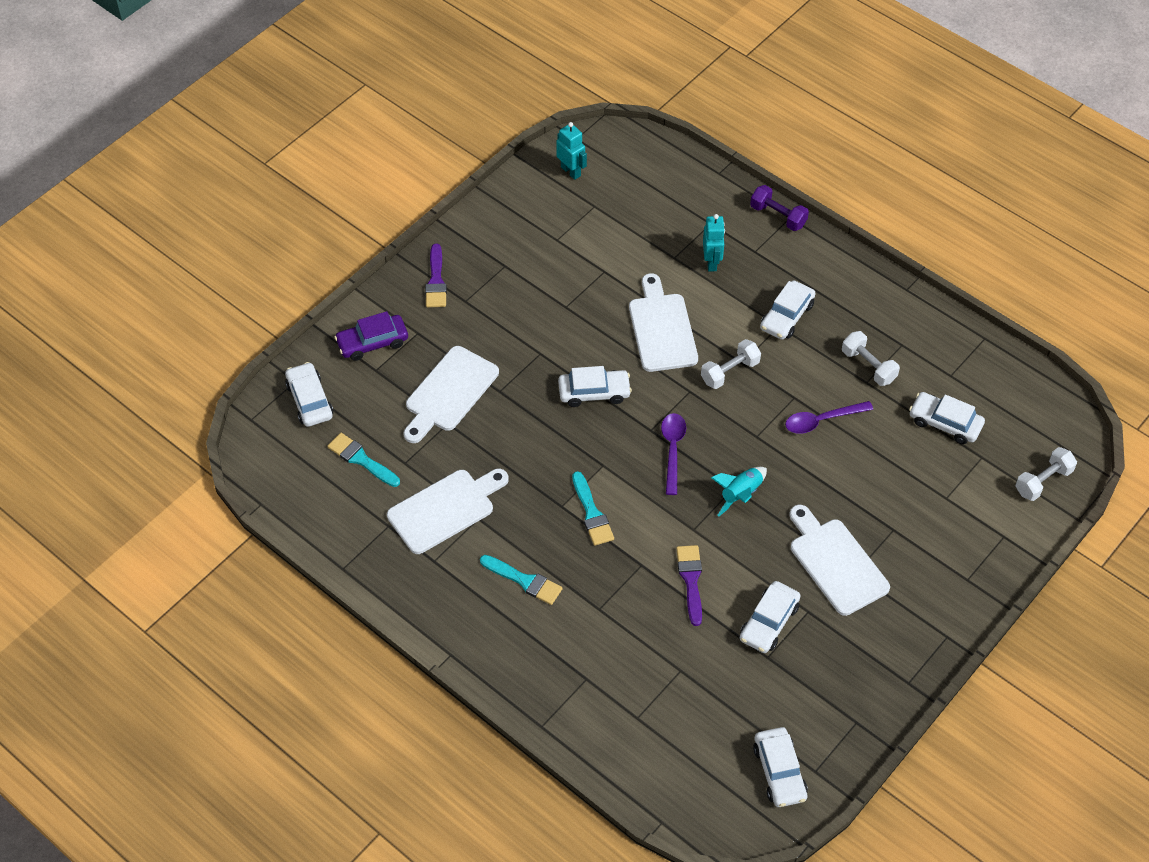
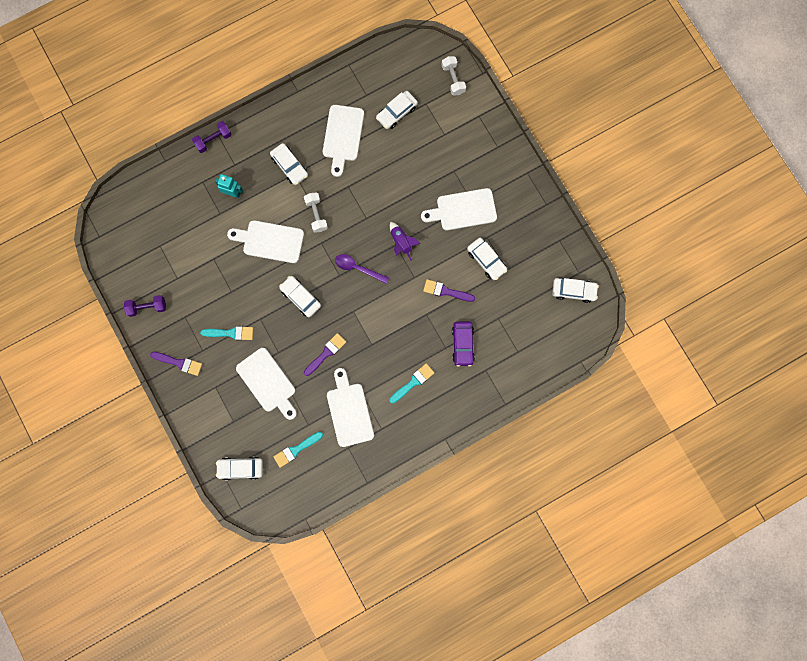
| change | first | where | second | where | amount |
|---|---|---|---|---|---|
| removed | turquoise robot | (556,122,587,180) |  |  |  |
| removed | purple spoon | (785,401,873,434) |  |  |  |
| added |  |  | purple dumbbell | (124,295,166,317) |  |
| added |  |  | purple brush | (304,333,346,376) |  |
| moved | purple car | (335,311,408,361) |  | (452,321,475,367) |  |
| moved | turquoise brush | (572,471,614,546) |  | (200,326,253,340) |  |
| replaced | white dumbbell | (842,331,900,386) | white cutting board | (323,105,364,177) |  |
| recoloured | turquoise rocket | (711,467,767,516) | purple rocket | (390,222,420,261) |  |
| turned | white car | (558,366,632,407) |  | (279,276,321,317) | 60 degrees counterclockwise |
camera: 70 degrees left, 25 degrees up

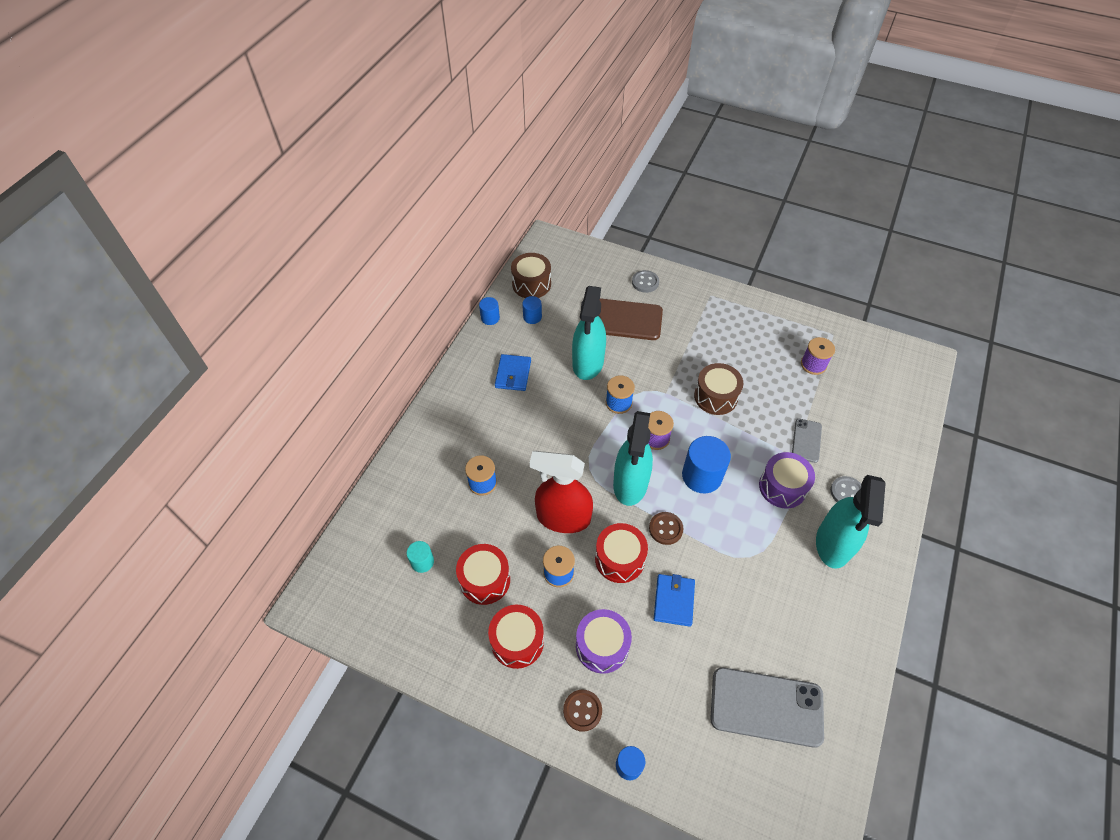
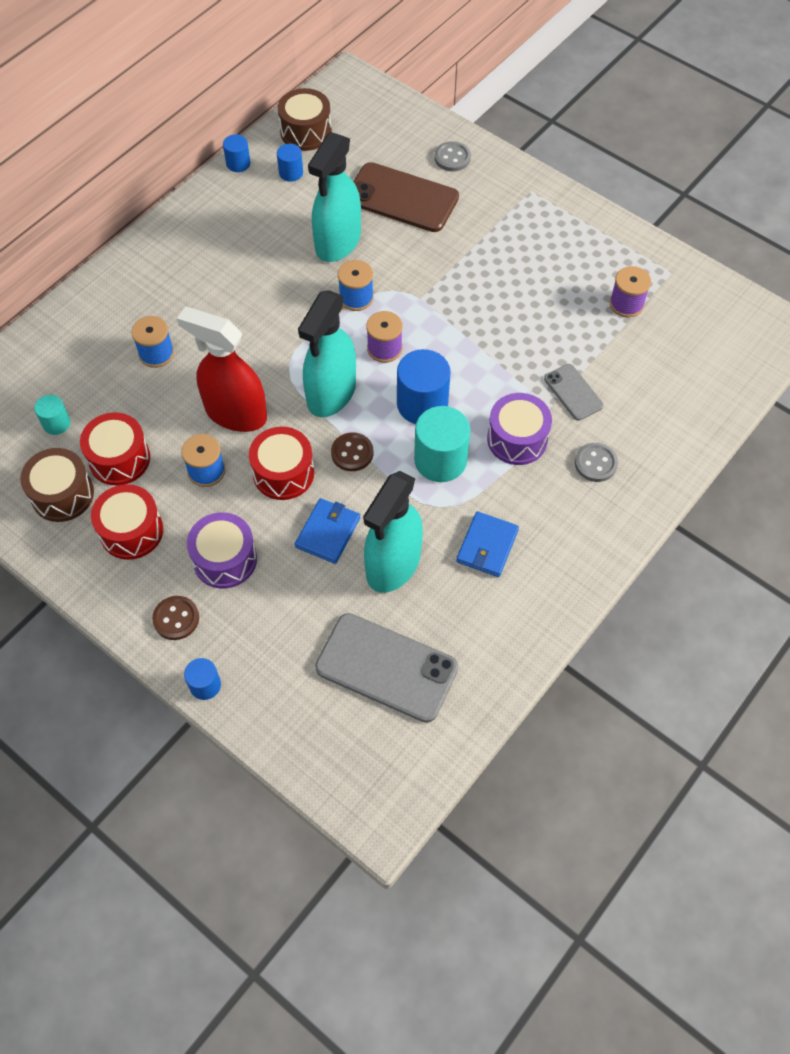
| change | first | where | second | where | amount |
|---|---|---|---|---|---|
| added |  |  | turquoise cylinder | (414,406,470,482) |  |
| moved | blue wallet | (495,354,531,391) |  | (456,511,519,577) |  |
| moved | brown drum | (694,363,743,415) |  | (20,448,94,522) |  |
| moved | turquoise spray bottle | (816,475,886,569) |  | (363,471,423,593) |  |
| turned | grey phone | (792,419,822,463) |  | (544,364,604,421) | 60 degrees counterclockwise |
camera: 15 degrees right, 5 degrees up

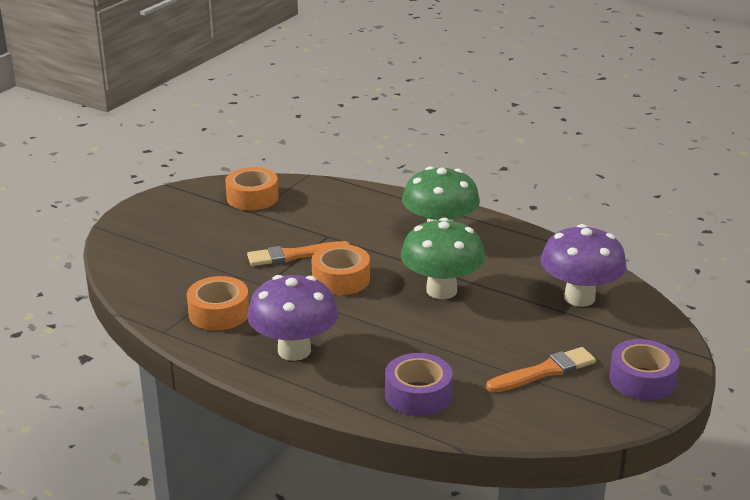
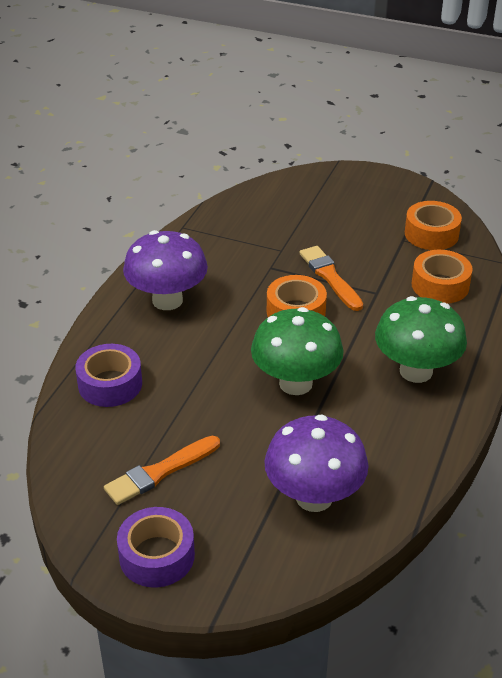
| change | first | where | second | where | amount |
|---|---|---|---|---|---|
| moved | orange tape | (187,276,249,331) |  | (412,250,473,304) |  |
| turned | orange brush | (486,347,596,393) |  | (104,436,220,505) | 90 degrees clockwise |
camera: 80 degrees right, 10 degrees up

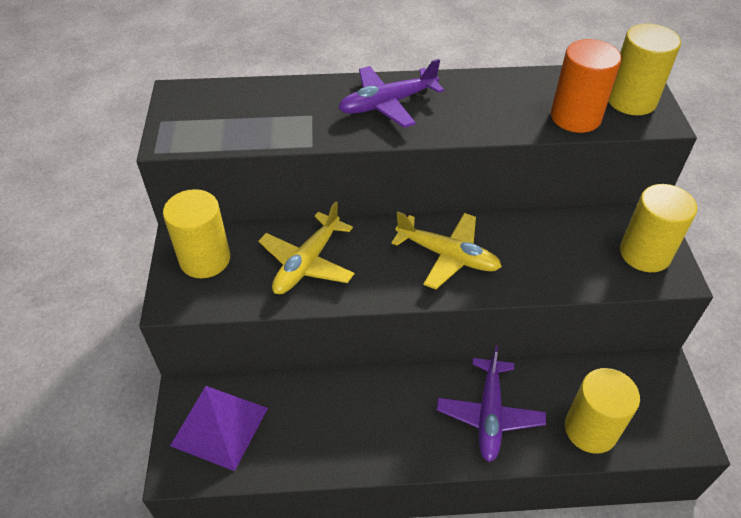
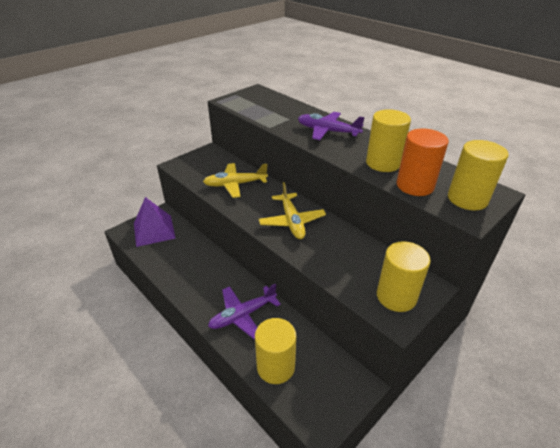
| change | first | where | second | where | amount |
|---|---|---|---|---|---|
| moved | yellow cylinder | (163,189,230,278) |  | (366,109,411,172) |  |
camera: 50 degrees right, 10 degrees down

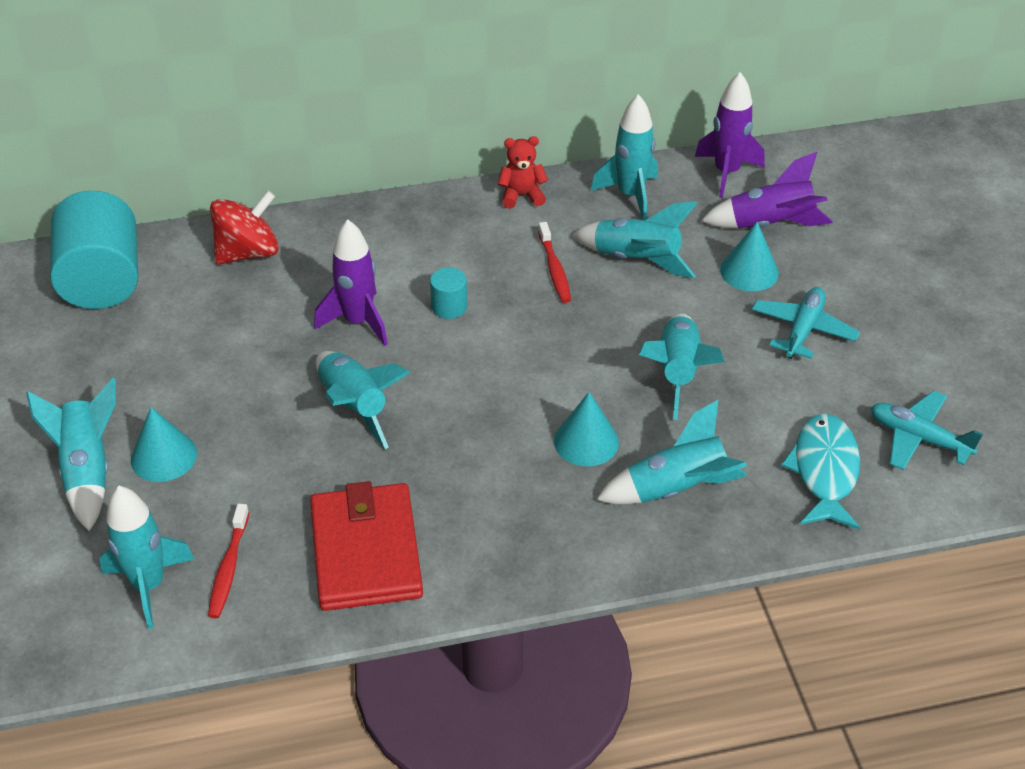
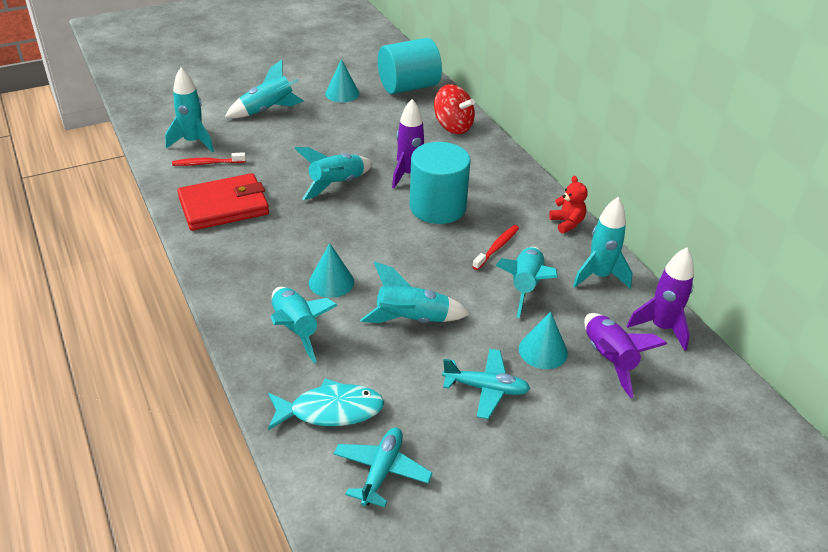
| change | first | where | second | where | amount |
|---|---|---|---|---|---|
| moved | turquoise cone | (131,407,197,482) |  | (325,59,359,103) |  |
| turned | red toothbrush | (538,222,571,303) |  | (472,225,519,270) | 150 degrees clockwise |
| resized | turquoise cylinder | (430,267,467,319) |  | (410,142,471,224) | x2.32 |
camera: 75 degrees right, 5 degrees down

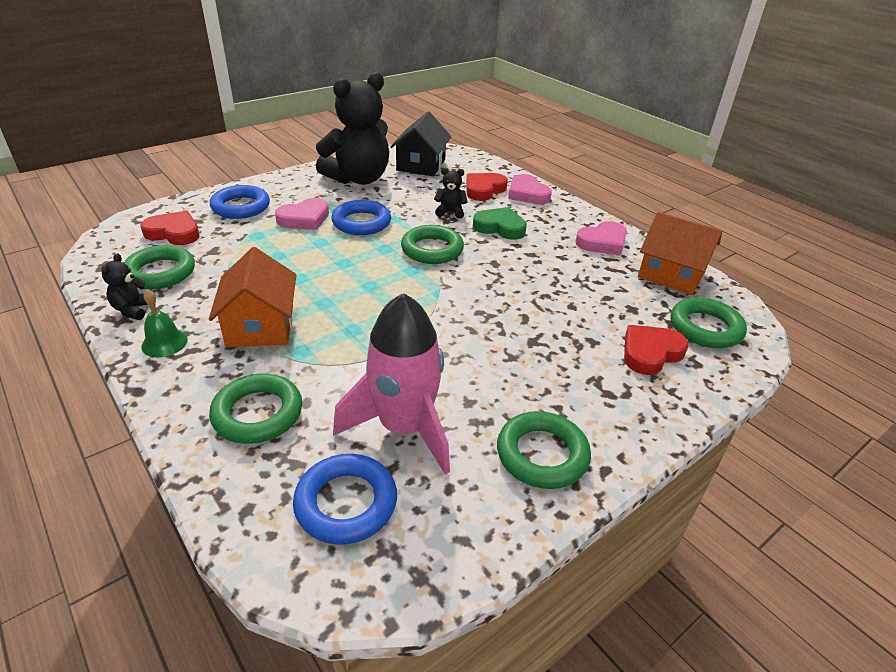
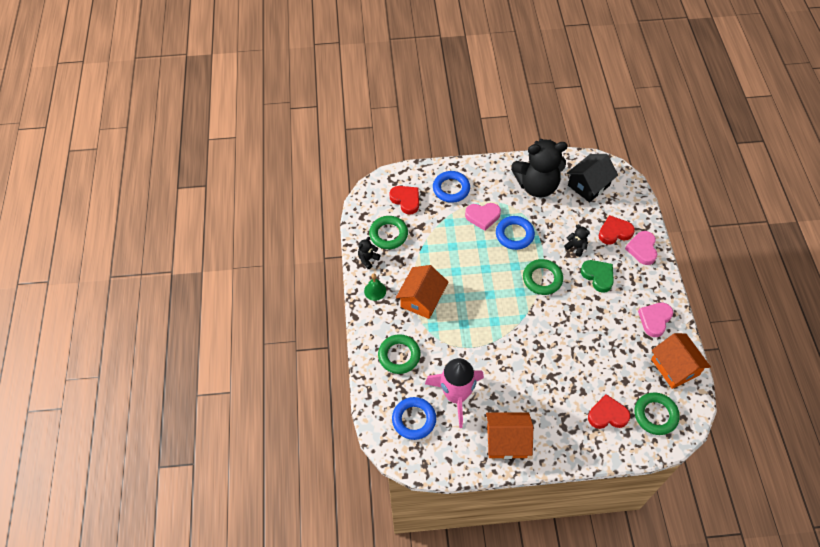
| change | first | where | second | where | amount |
|---|---|---|---|---|---|
| replaced | green ring | (497,411,591,489) | orange house | (486,412,533,459) |  |
| turned | pink heart | (575,221,627,255) |  | (638,303,673,337) | 120 degrees clockwise |
camera: 35 degrees right, 20 degrees up

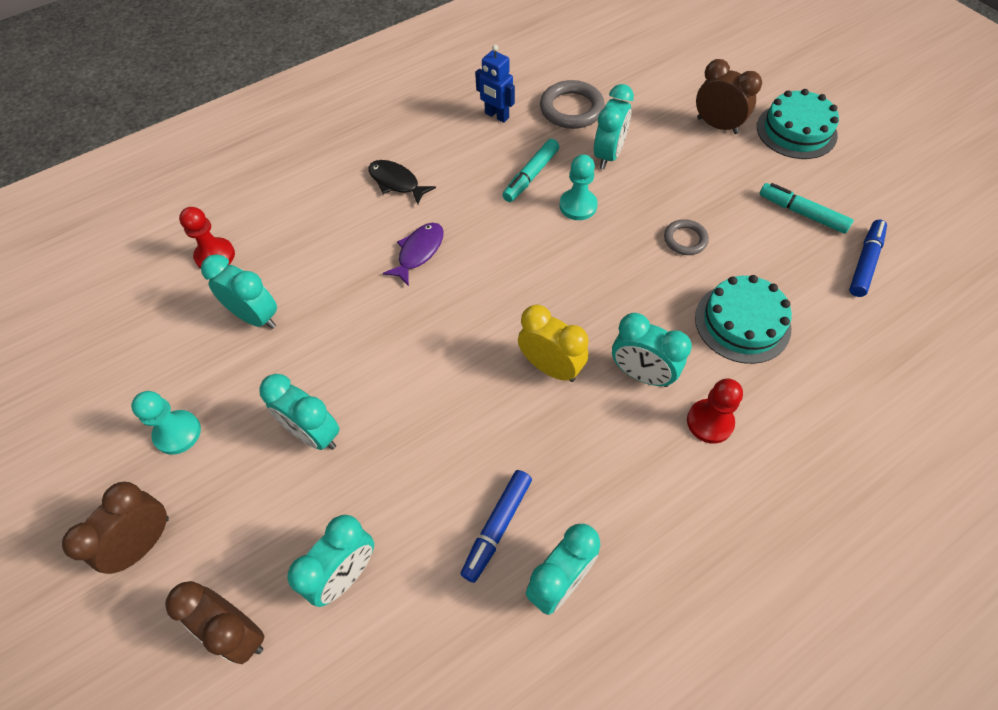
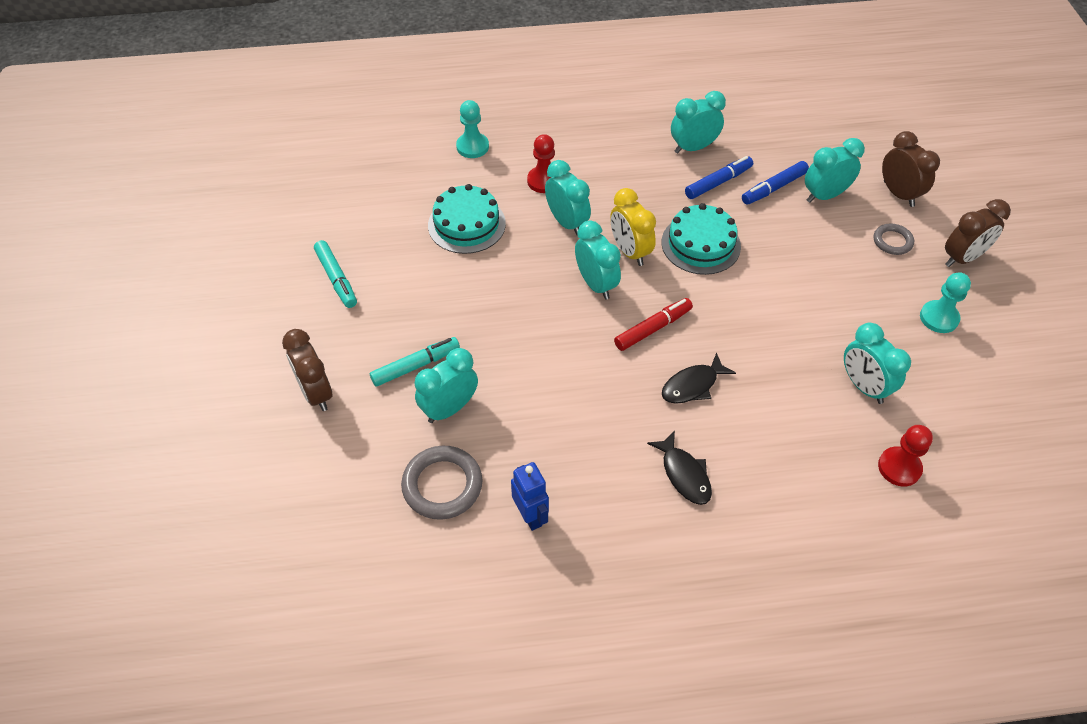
| change | first | where | second | where | amount |
|---|---|---|---|---|---|
| added |  |  | red marker | (614,298,693,351) |  |
| moved | turquoise clock | (259,374,340,450) |  | (575,220,621,299) |  |
| moved | turquoise marker | (502,139,559,202) |  | (370,337,460,387) |  |
| moved | turquoise pawn | (559,154,598,220) |  | (456,100,489,158) |  |
| moved | grey ring | (664,219,709,255) |  | (874,223,914,255) |  |
| moved | turquoise cake | (757,89,839,159) |  | (662,203,741,275) |  |
| moved | blue marker | (849,220,887,297) |  | (742,161,809,205) |  |
| recoloured | purple fish | (383,223,444,286) | black fish | (662,352,736,404) |  |
camera: 155 degrees left, 5 degrees down

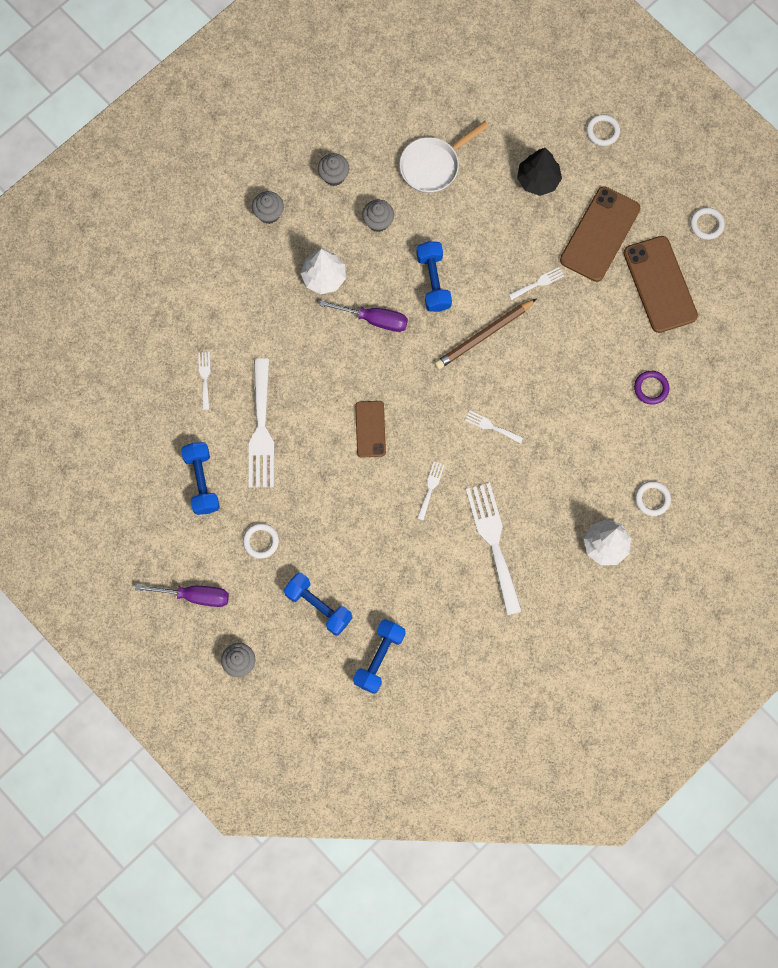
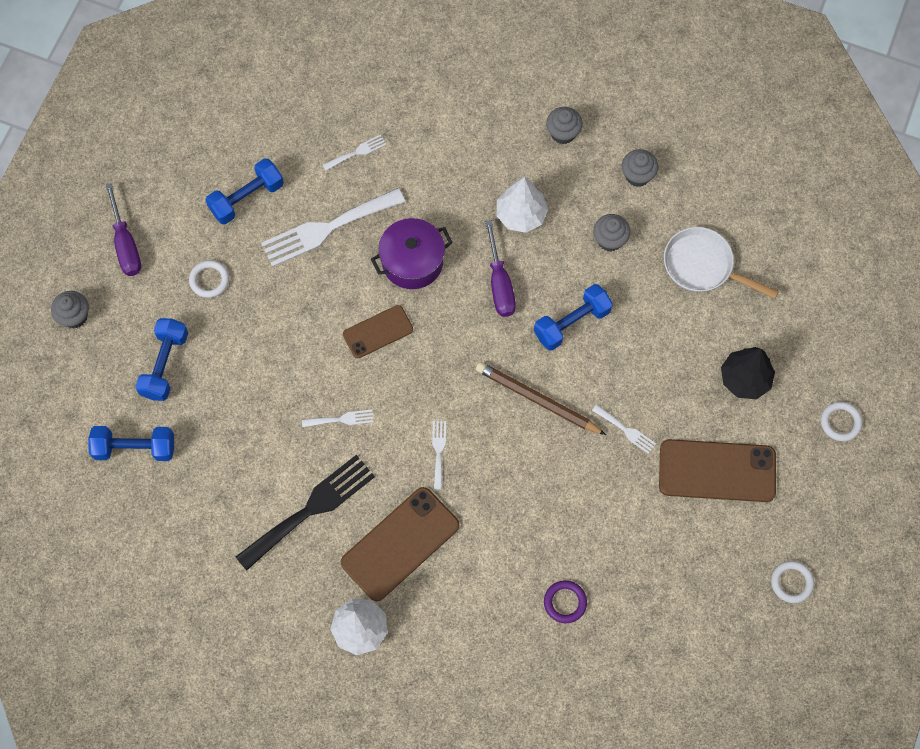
| change | first | where | second | where | amount |
|---|---|---|---|---|---|
| removed | white ring | (635,481,671,516) |  |  |  |
| added |  |  | purple pot | (371,218,453,289) |  |
| moved | brown phone | (624,236,698,333) |  | (341,487,459,601) |  |
| recoloured | white fork | (466,483,522,615) | black fork | (236,455,375,571) |  |
camera: 65 degrees right, 5 degrees down

